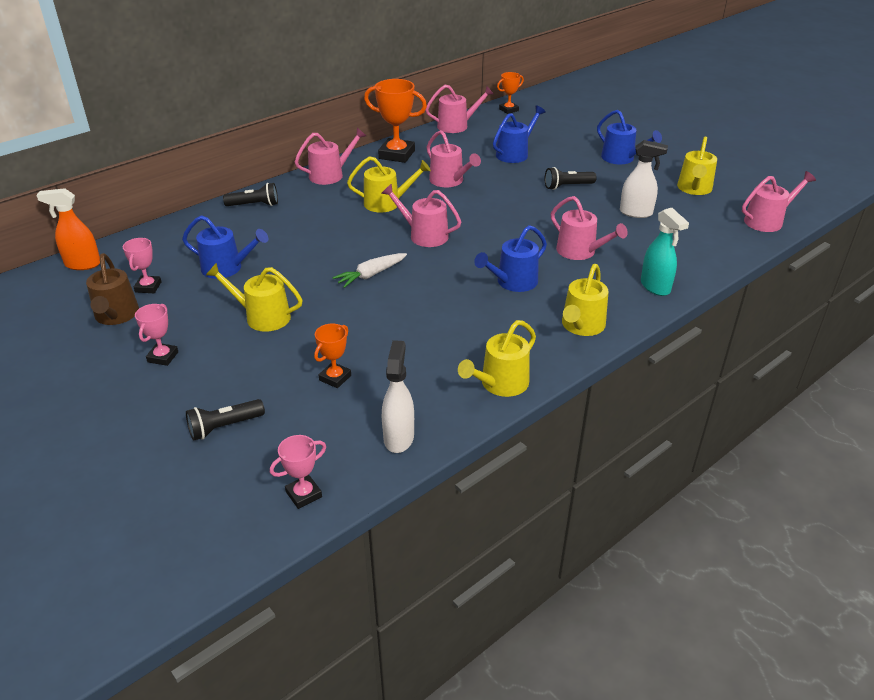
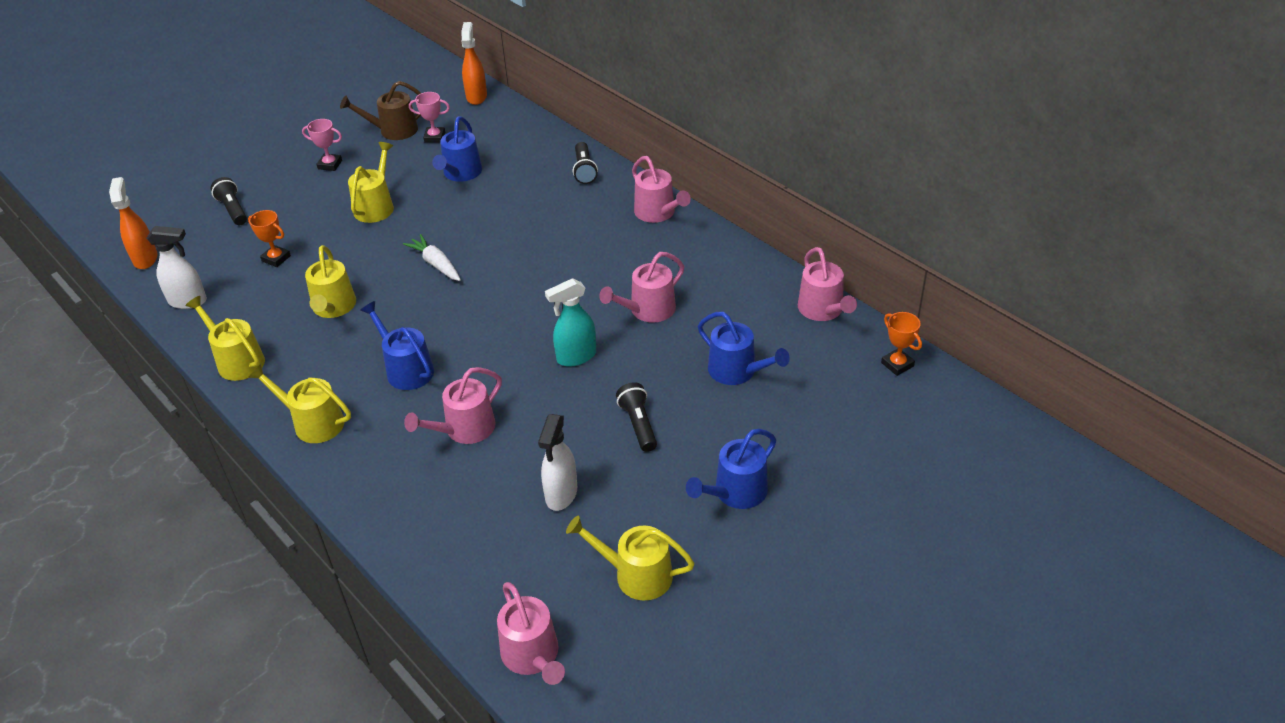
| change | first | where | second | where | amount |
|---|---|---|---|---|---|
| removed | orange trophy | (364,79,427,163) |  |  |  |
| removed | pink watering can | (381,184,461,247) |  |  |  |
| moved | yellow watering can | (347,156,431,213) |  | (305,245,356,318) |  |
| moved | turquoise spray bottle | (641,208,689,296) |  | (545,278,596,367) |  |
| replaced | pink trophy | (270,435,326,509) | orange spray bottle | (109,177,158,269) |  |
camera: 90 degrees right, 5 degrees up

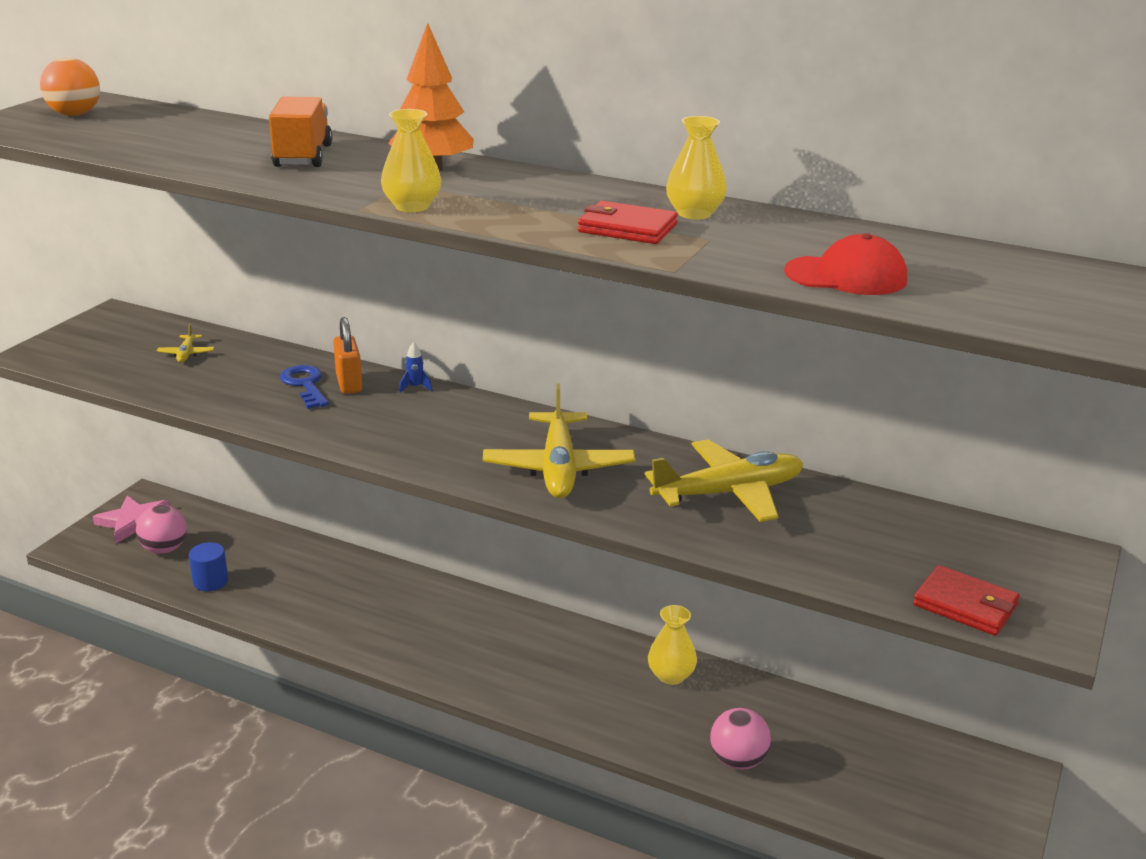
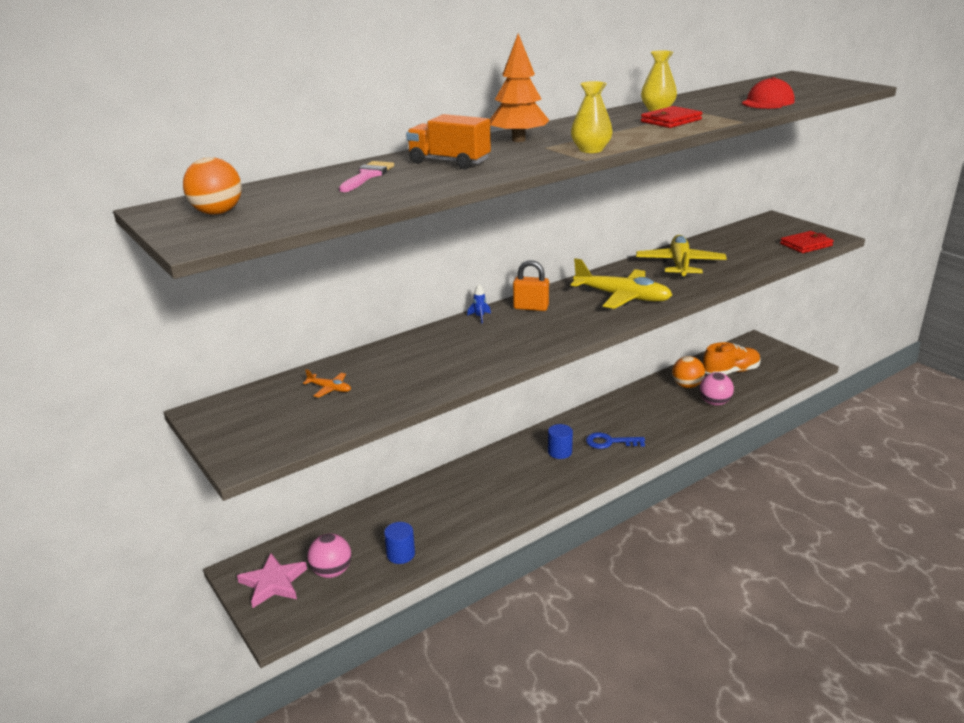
| change | first | where | second | where | amount |
|---|---|---|---|---|---|
| removed | yellow vase | (648,605,697,685) |  |  |  |
| added |  |  | pink brush | (339,161,394,192) |  |
| added |  |  | blue cylinder | (548,424,573,459) |  |
| added |  |  | orange ball | (672,356,705,388) |  |
| added |  |  | orange shoe | (703,342,761,375) |  |
| moved | blue key | (280,365,329,409) |  | (586,432,645,449) |  |
| moved | orange padlock | (333,317,362,394) |  | (513,260,549,311) |  |
| recoloured | yellow plane | (157,324,214,363) | orange plane | (303,369,351,398) |  |
camera: 60 degrees left, 0 degrees up

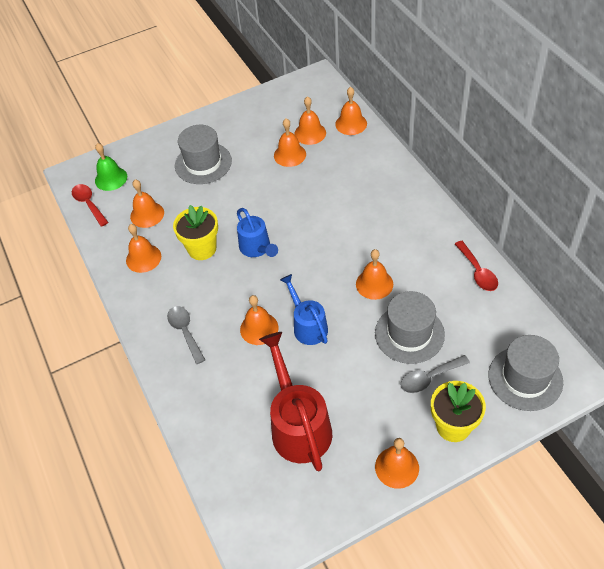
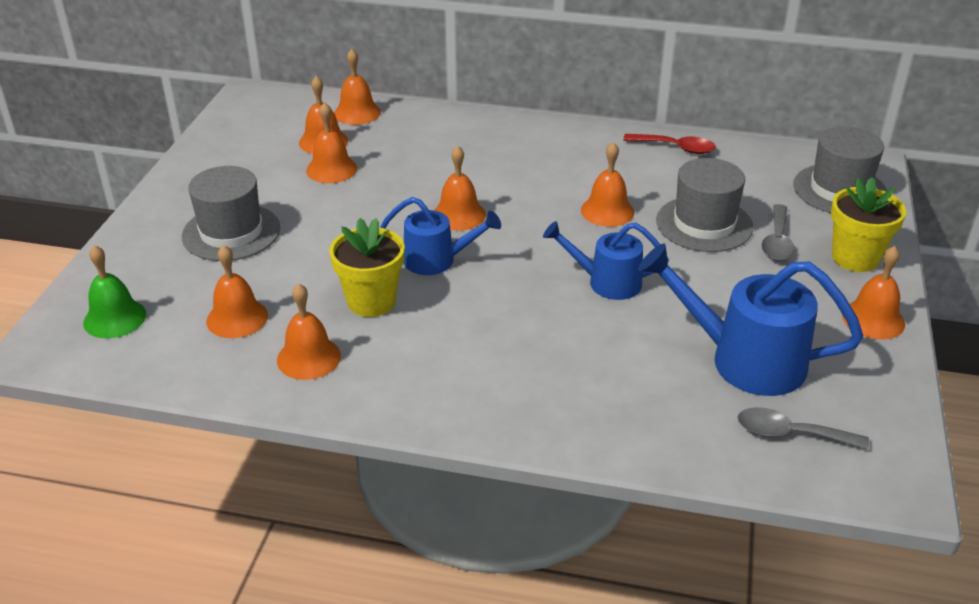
| change | first | where | second | where | amount |
|---|---|---|---|---|---|
| removed | red spoon | (72,184,109,227) |  |  |  |
| moved | grey spoon | (167,306,205,364) |  | (737,407,869,450) |  |
| moved | orange bell | (240,295,278,345) |  | (434,145,486,231) |  |
| recoloured | red watering can | (259,332,332,471) | blue watering can | (638,243,863,396) |  |
camera: 55 degrees left, 15 degrees down

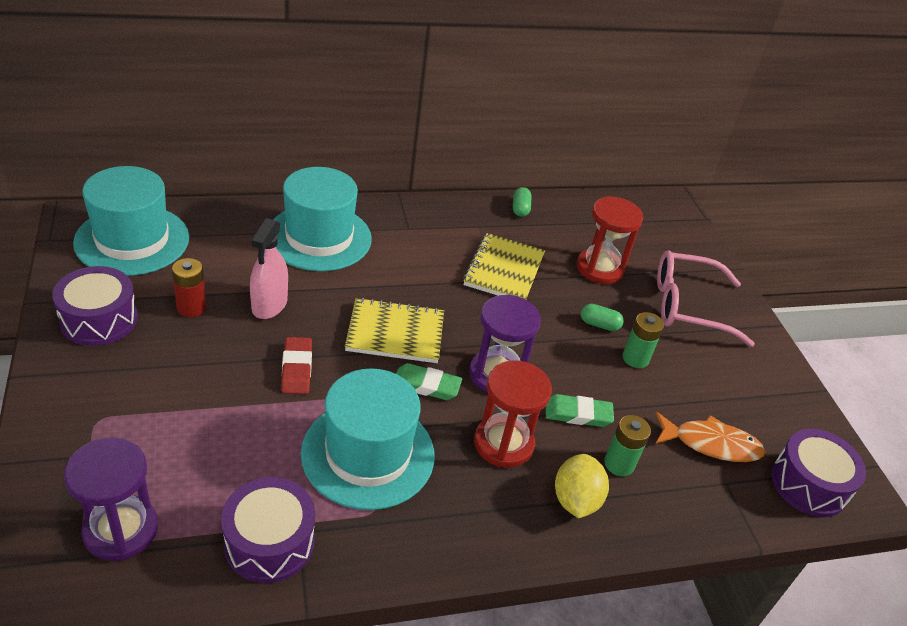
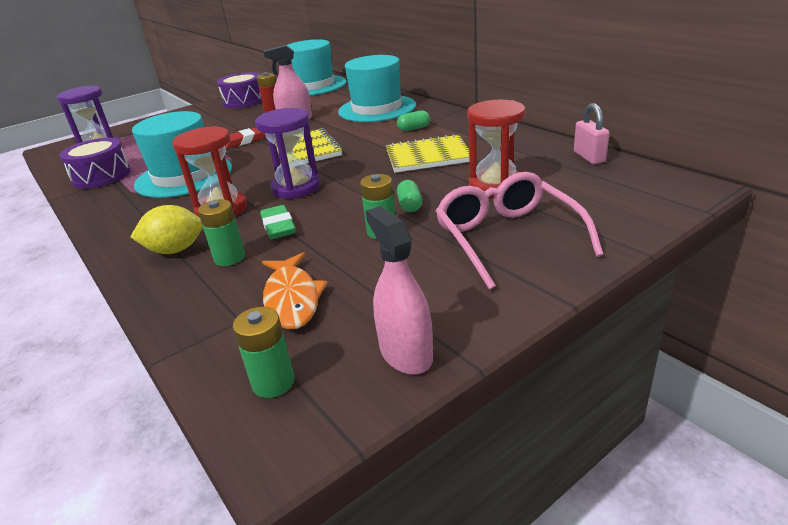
| change | first | where | second | where | amount |
|---|---|---|---|---|---|
| removed | green eraser | (396,363,462,400) |  |  |  |
| added |  |  | pink spray bottle | (366,206,433,375) |  |
| added |  |  | pink padlock | (574,103,610,164) |  |
| moved | green capsule | (513,187,532,217) |  | (397,110,430,131) |  |
| replaced | purple drum | (771,429,866,517) | green battery | (233,307,295,398) |  |
camera: 75 degrees right, 10 degrees down

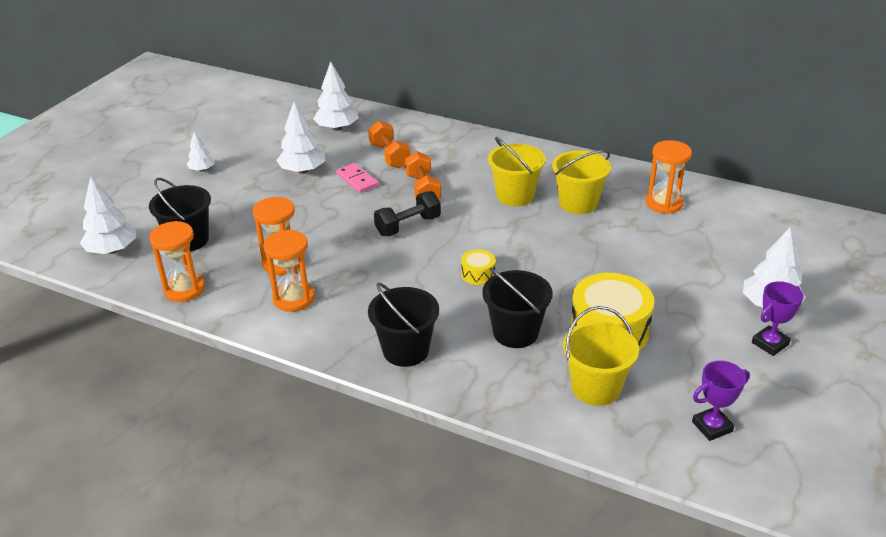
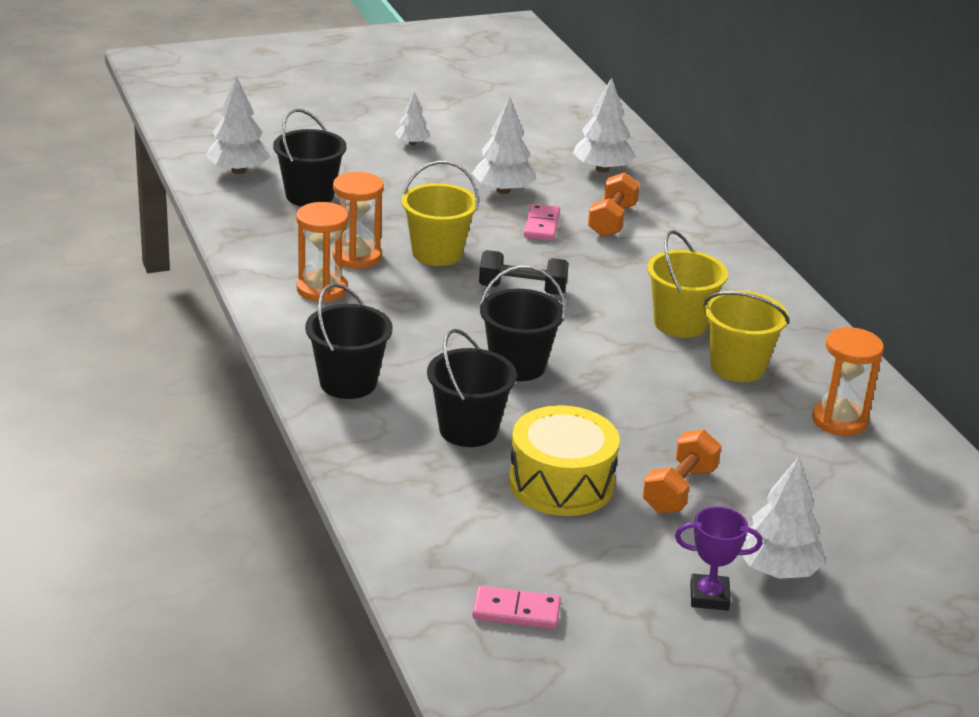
| change | first | where | second | where | amount |
|---|---|---|---|---|---|
| removed | orange hourglass | (149,221,205,302) |  |  |  |
| moved | orange dumbbell | (405,151,441,199) |  | (642,430,721,514) |  |
| moved | yellow bucket | (563,306,639,406) |  | (402,161,479,266) |  |
| replaced | yellow drum | (461,249,496,285) | black bucket | (480,266,566,381) |  |
| replaced | purple trophy | (692,361,750,441) | pink domino | (472,586,561,629) |  |
camera: 40 degrees right, 5 degrees down

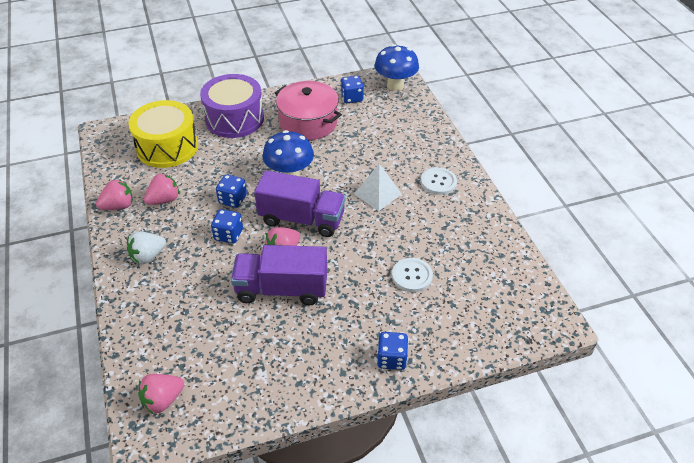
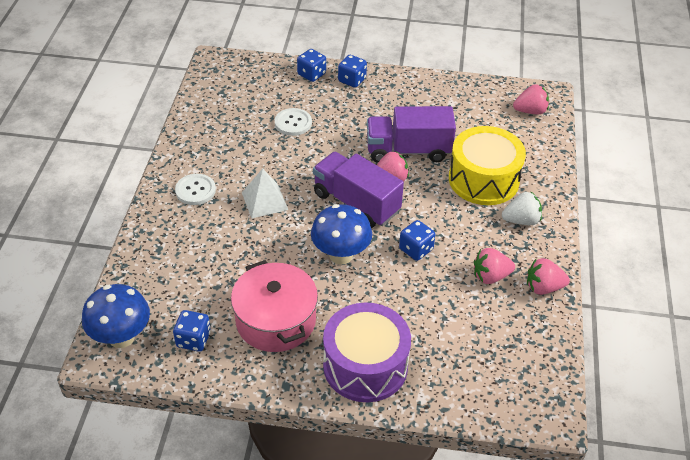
| change | first | where | second | where | amount |
|---|---|---|---|---|---|
| moved | yellow drum | (128,100,198,168) |  | (449,126,526,205) |  |
| moved | blue dice | (211,209,243,244) |  | (297,49,326,82) |  |
| turned | purple truck | (231,245,327,305) |  | (367,106,456,163) | 150 degrees clockwise |
camera: 155 degrees left, 0 degrees up

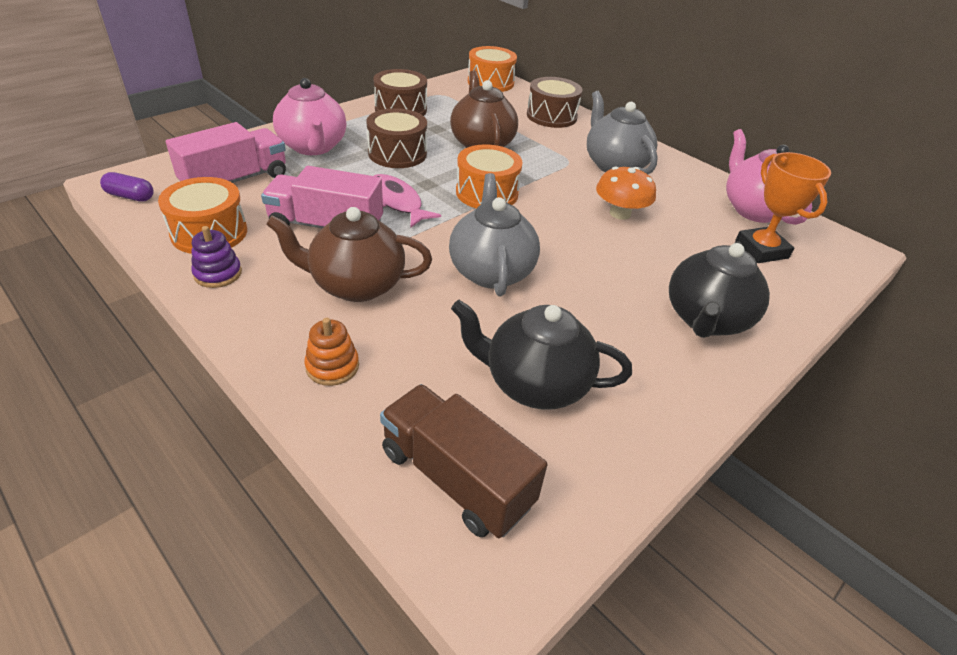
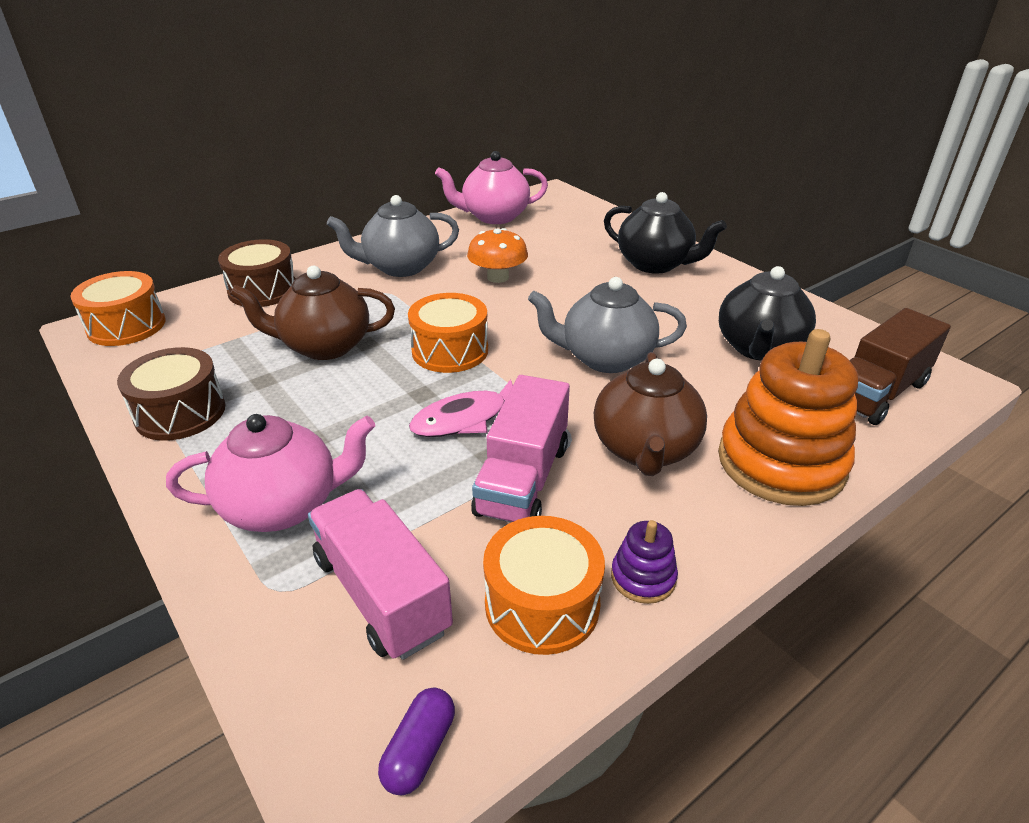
| change | first | where | second | where | amount |
|---|---|---|---|---|---|
| removed | brown drum | (366,108,427,168) |  |  |  |
| removed | orange trophy | (735,152,831,263) |  |  |  |
| resized | orange stacking toy | (304,318,359,386) |  | (718,329,858,506) | x2.28 |
camera: 80 degrees left, 5 degrees down

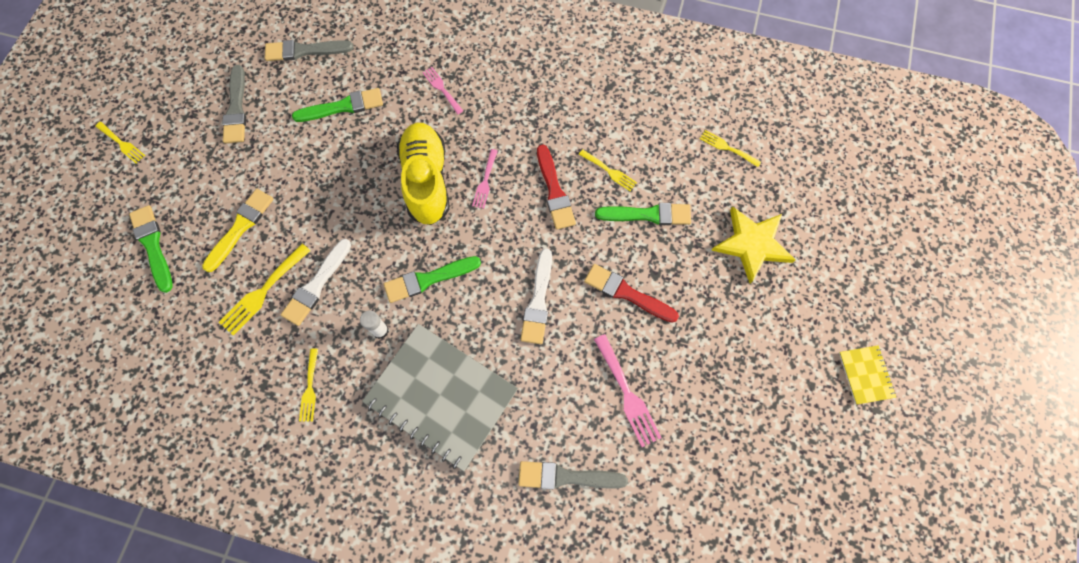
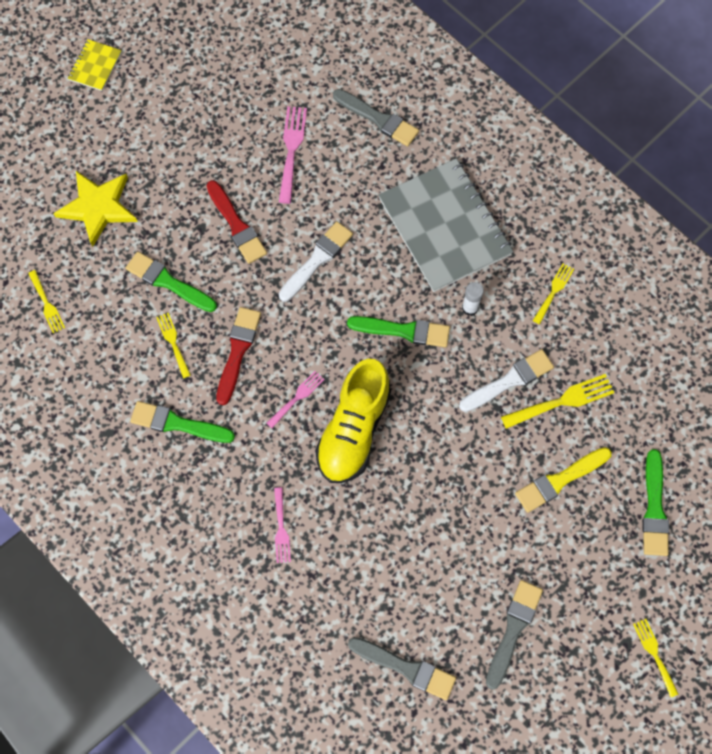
| change | first | where | second | where | amount |
|---|---|---|---|---|---|
| moved | green brush | (292,88,383,122) |  | (130,401,235,443) |  |
camera: 150 degrees left, 0 degrees up

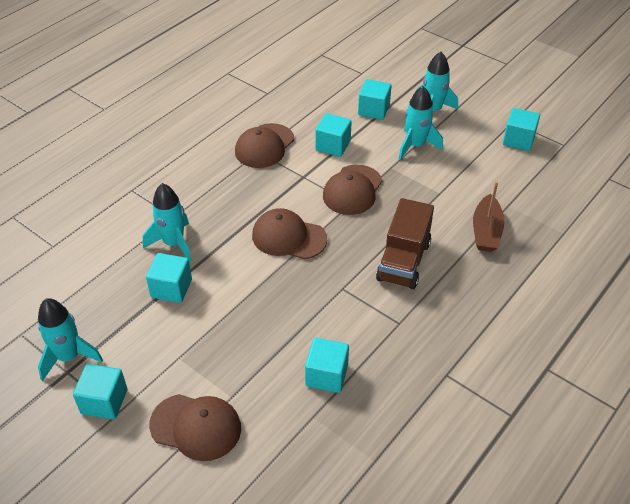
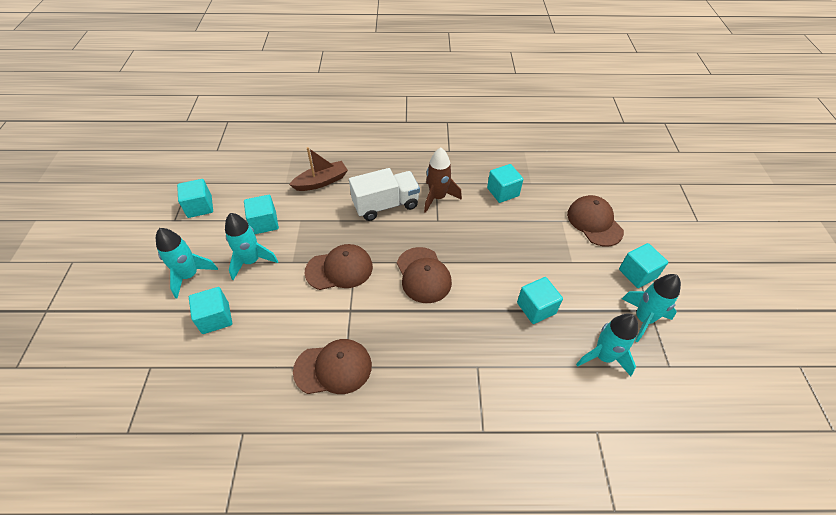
| change | first | where | second | where | amount |
|---|---|---|---|---|---|
| added |  |  | brown rocket | (424,148,462,213) |  |
| moved | turquoise rocket | (143,183,192,262) |  | (576,314,638,376) |  |
| moved | turquoise cube | (315,113,352,157) |  | (244,195,279,234) |  |
| recoloured | brown truck | (376,198,434,289) | white truck | (349,168,420,221) |  |
camera: 130 degrees left, 5 degrees up

